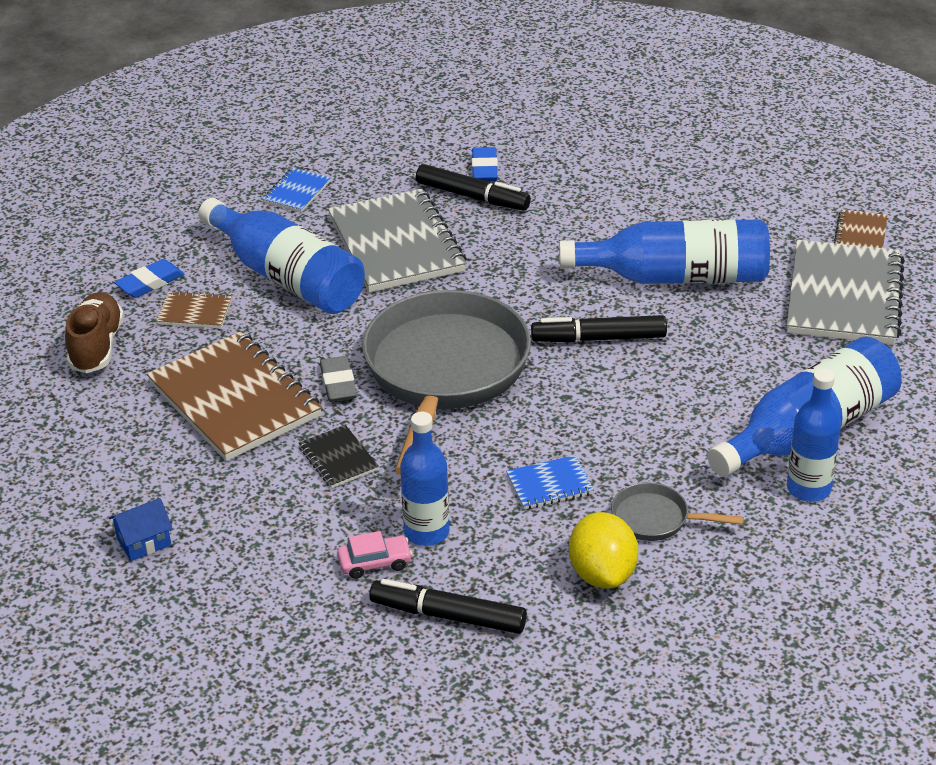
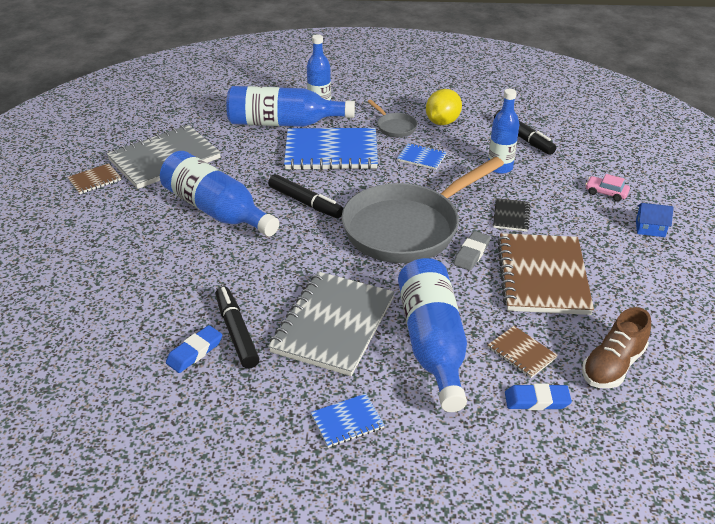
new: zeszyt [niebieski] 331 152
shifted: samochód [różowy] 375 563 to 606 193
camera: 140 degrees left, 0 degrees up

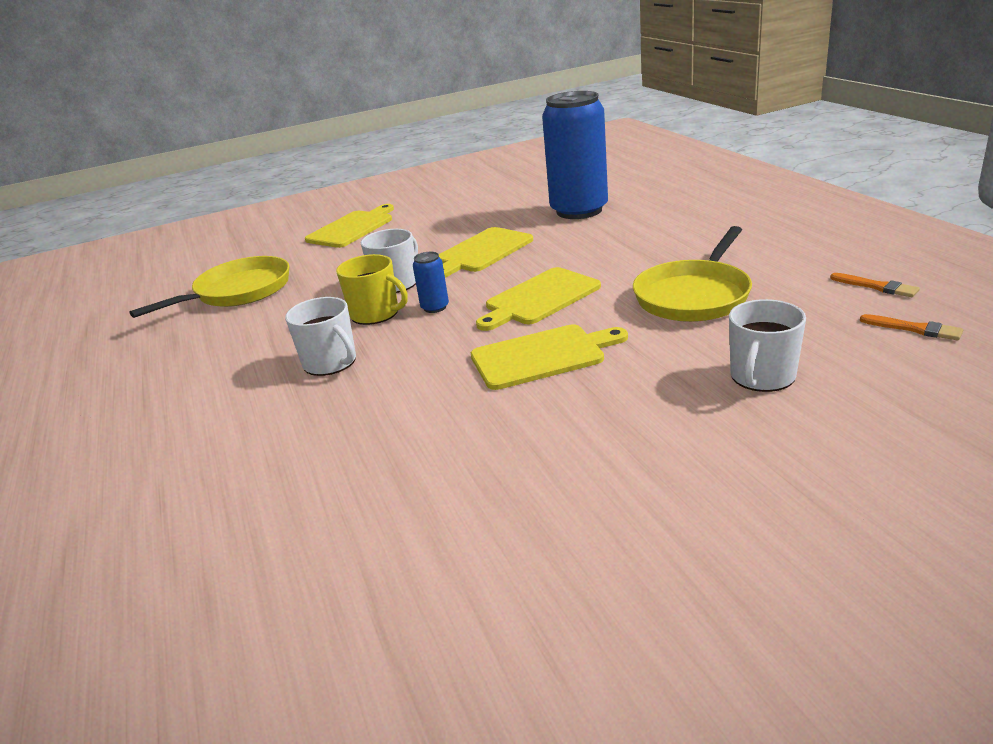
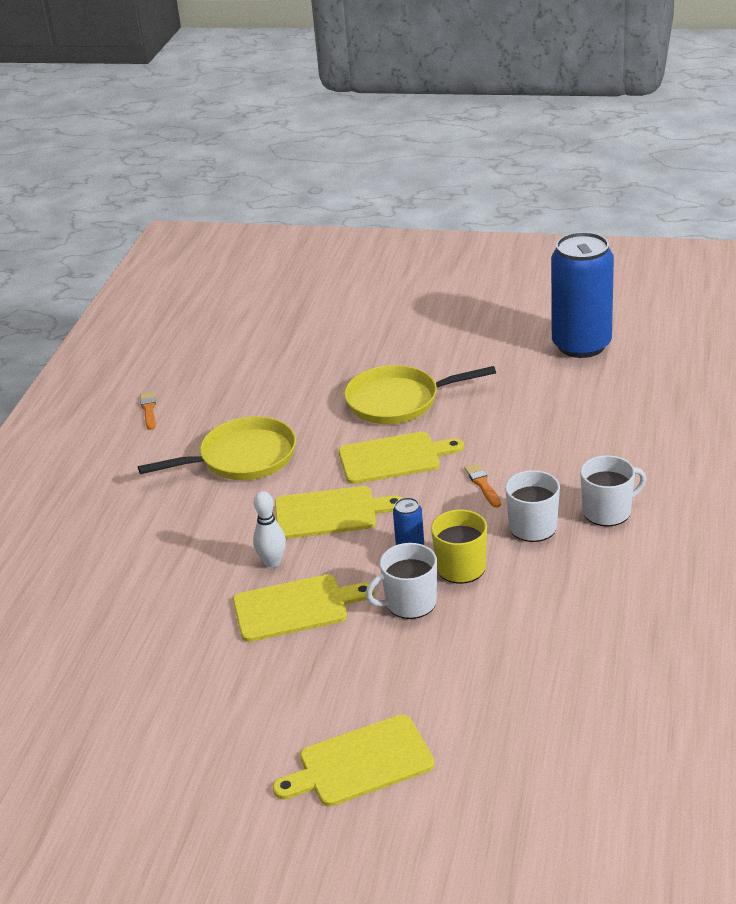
new: kręgiel [biały] 272 562
shifted: patelnia [żółty] 238 292 to 398 401; puszka [niebieski] 579 211 to 581 345; kubek [biały] 762 376 to 608 511; pędzel [pomarańczowy] 914 329 to 482 484
rotated: deska do krojenia [żółty] 542 356 = 394 458 150 degrees clockwise
camera: 145 degrees left, 5 degrees up

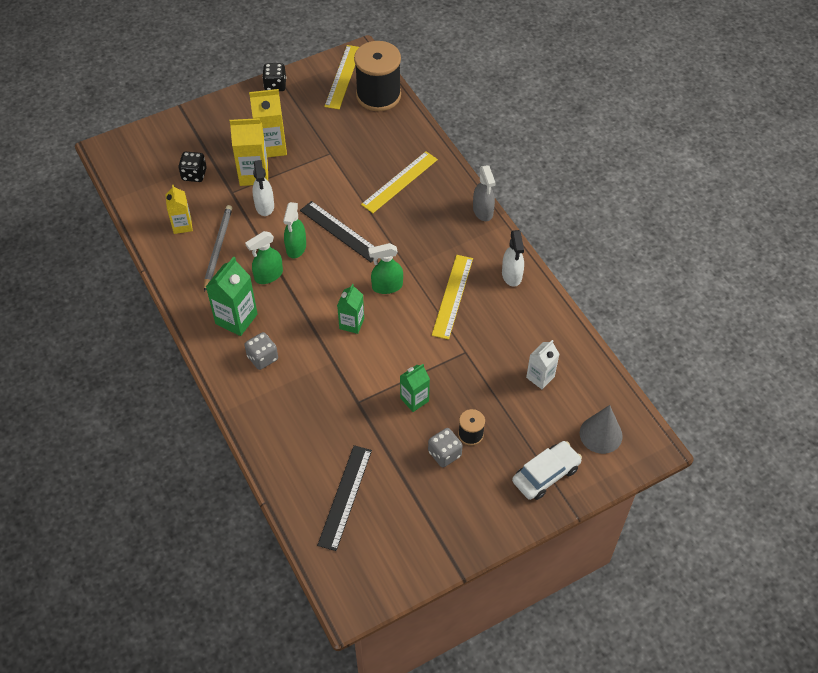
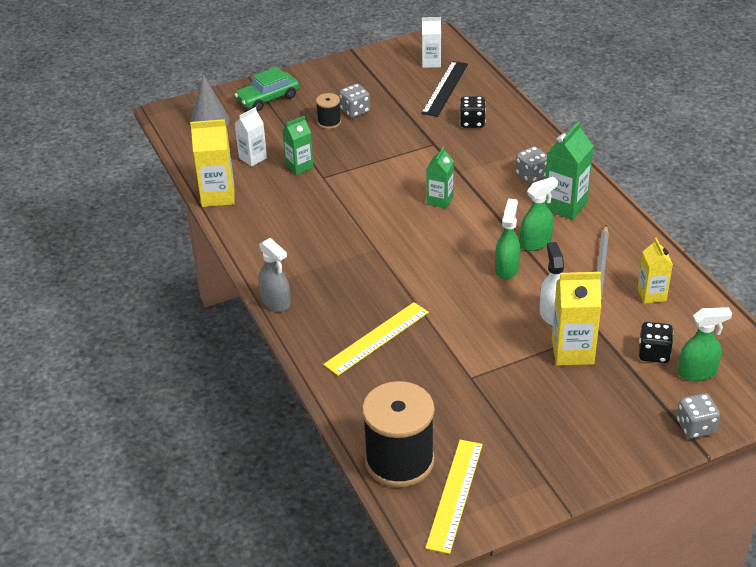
gone: linijka [czarny] 340 231; linijka [żółty] 452 296; spryskiwacz [biały] 512 275
new: karton mleka [biały] 431 62; kostka do gry [szary] 695 427
shifted: karton mleka [żółty] 272 146 to 218 196; kostka do gry [czarny] 275 85 to 472 122; spryskiwacz [zielony] 387 286 to 697 372; karton mleka [zielony] 414 399 to 299 166
repainted: samochód [biały] 545 474 to samochód [zielony] 268 98
rotated: spryskiwacz [szary] 483 211 = 276 302 150 degrees clockwise
camera: 175 degrees left, 15 degrees down

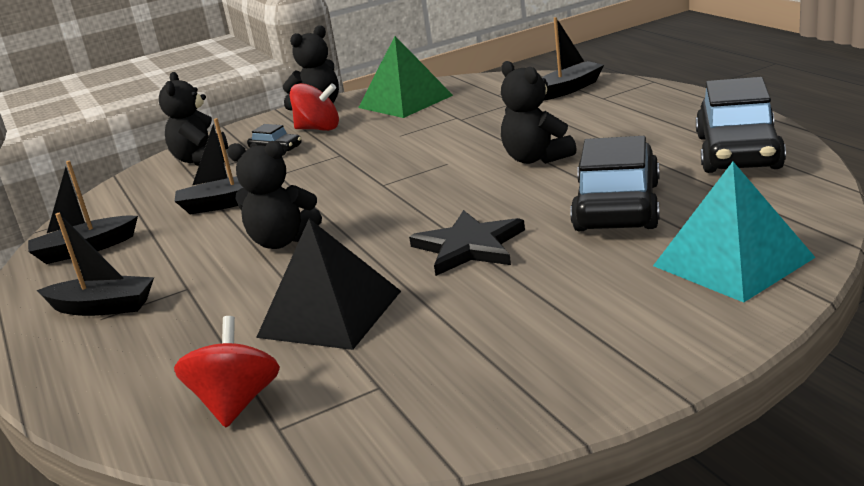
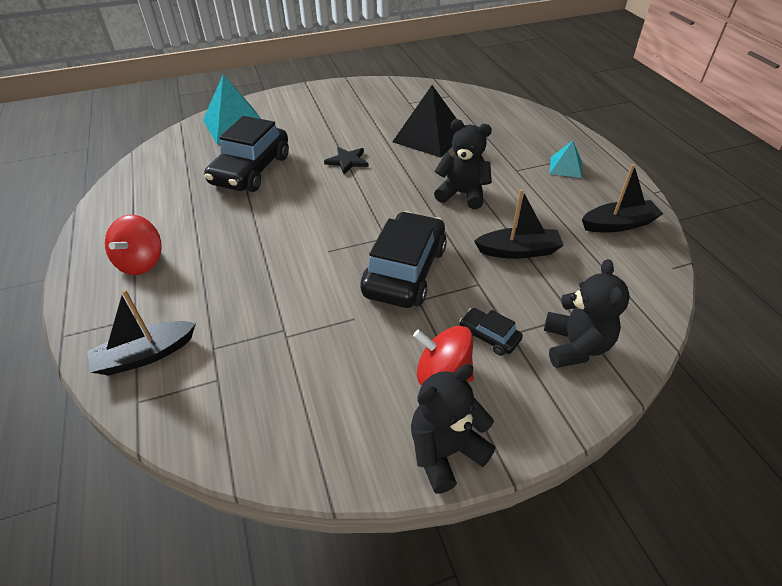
gone: piramida [zielony] 405 101; miś [czarny] 536 158
shifted: bączek [czerwony] 236 403 to 141 262; samochód [czarny] 738 152 to 405 271
swapped: łódka [czarny] 102 307 to piramida [turkusowy] 565 167
scaled: gwiazda [czarny] 469 247 = 347 161 x0.65
camera: 175 degrees left, 20 degrees up

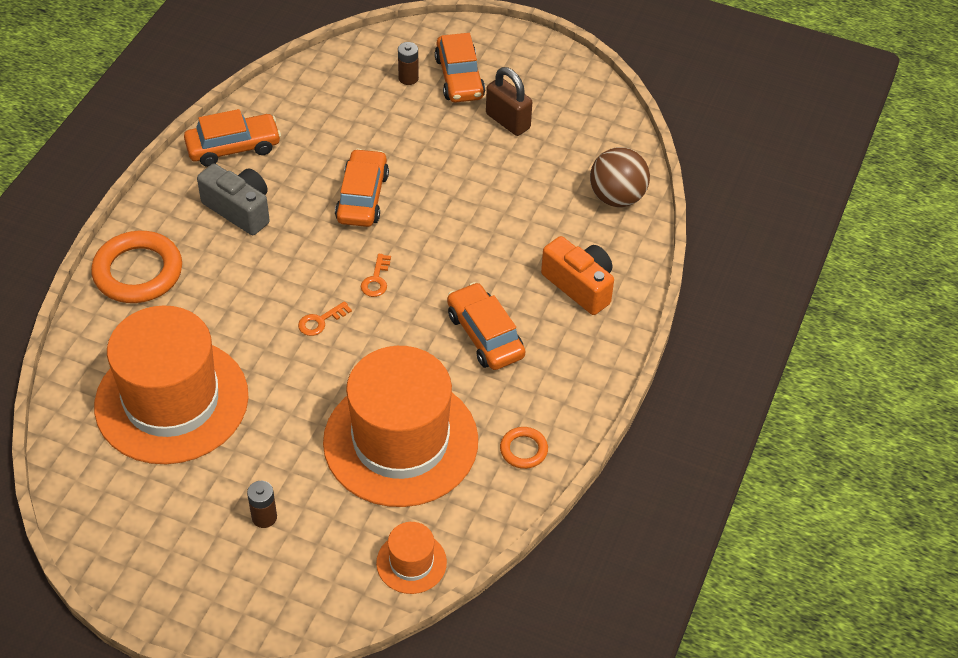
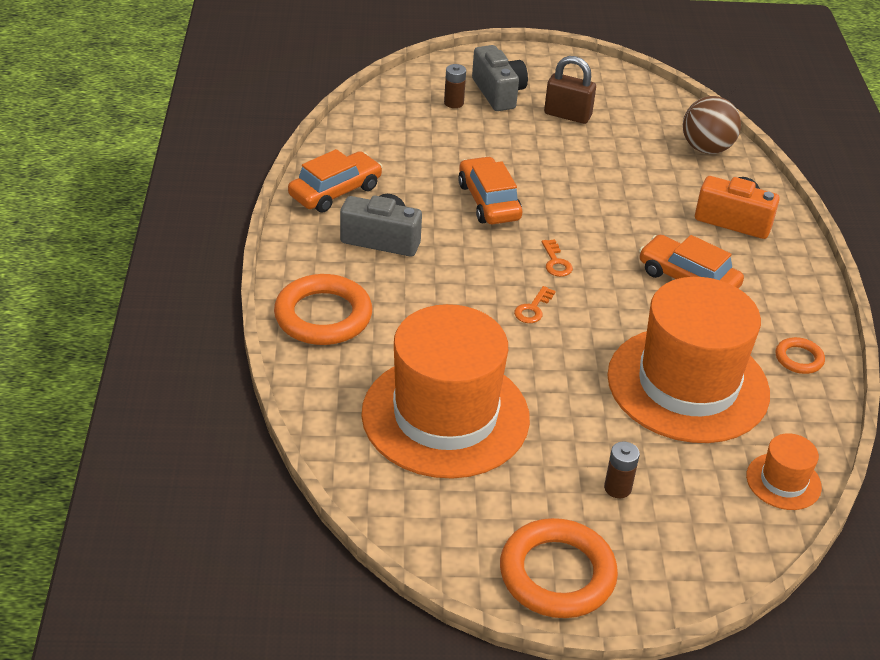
new: pierścień [pomarańczowy] 557 574
swapped: samochód [pomarańczowy] 459 78 to aparat fotograficzny [szary] 498 93
camera: 25 degrees left, 10 degrees down

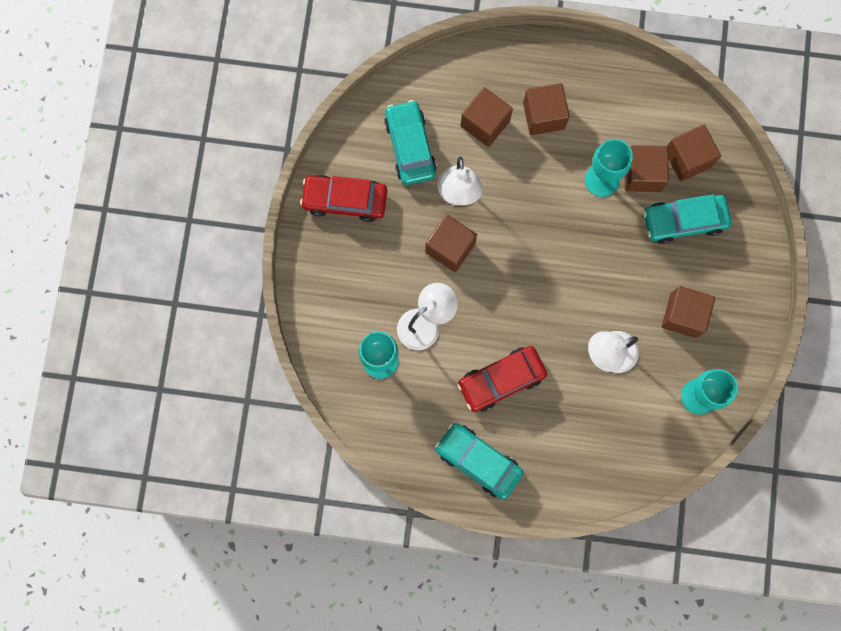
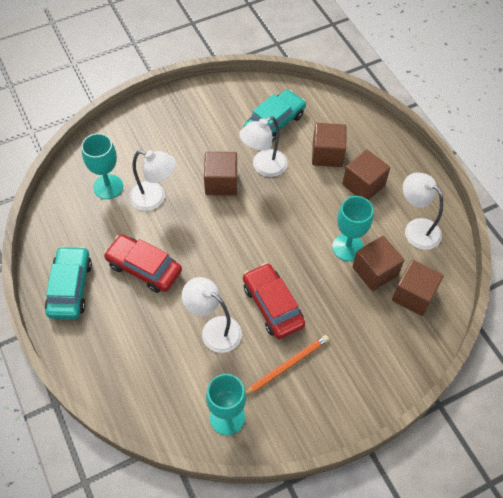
gone: samochód [turkusowy] 684 221
new: lampka [biały] 416 229
shifted: samochód [czerwony] 345 200 to 273 305
swapped: sześcian [brązowy] 683 315 to ołówek [pomarańczowy] 286 366
camera: 55 degrees right, 20 degrees down

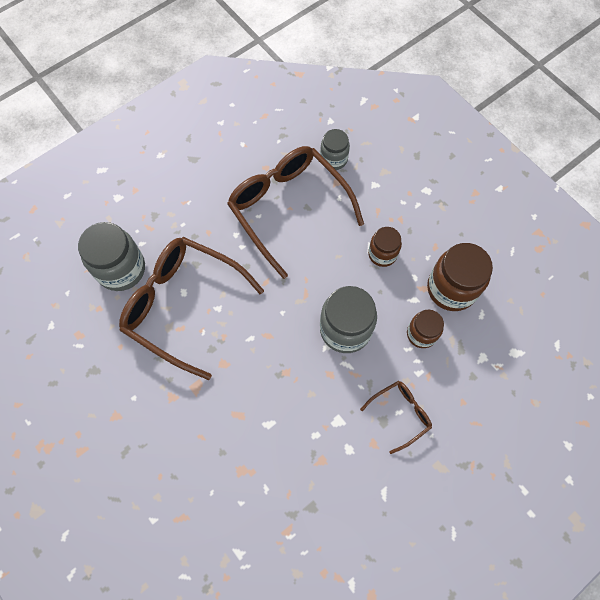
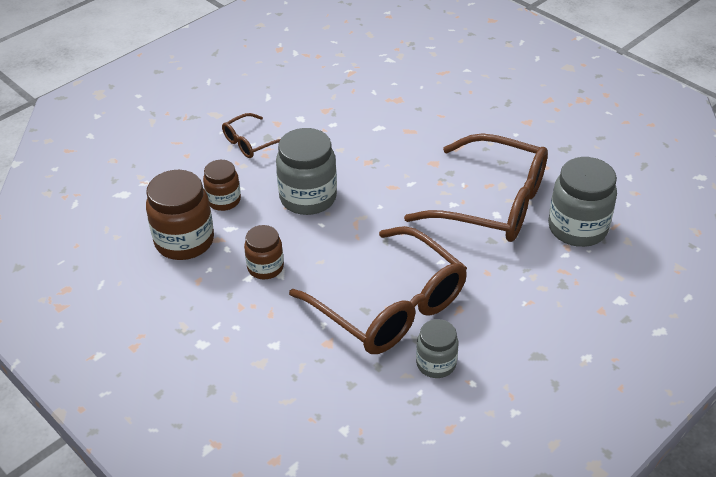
shifted: słoik [szary] 333 159 to 436 363
camera: 175 degrees right, 25 degrees down

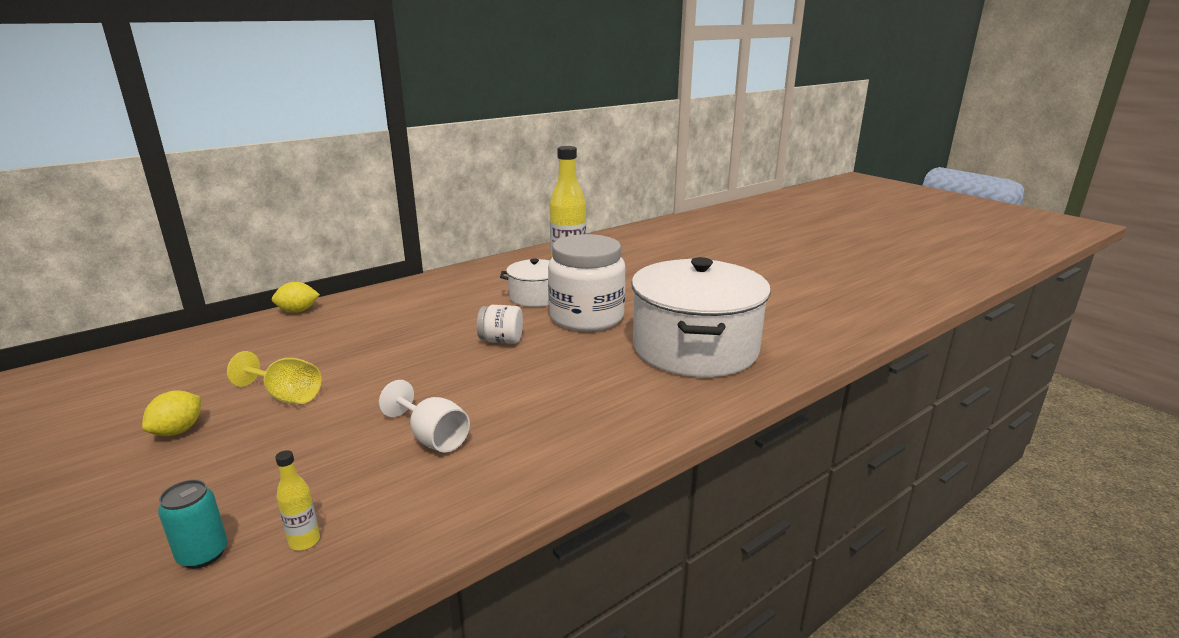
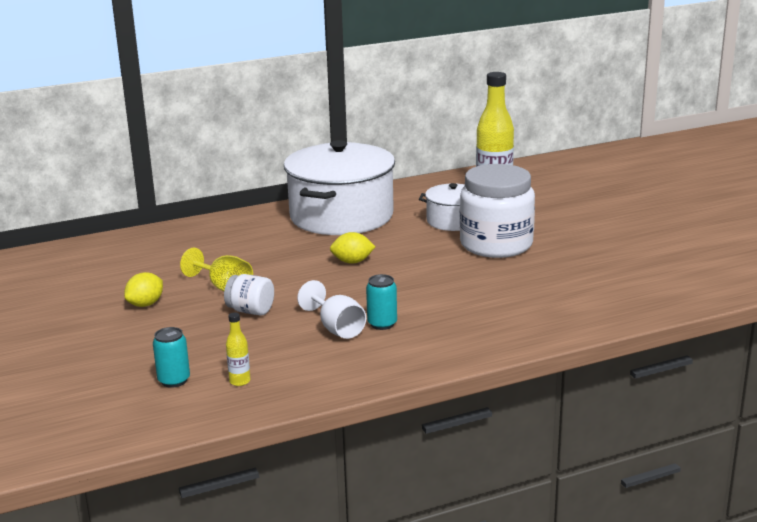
new: puszka [turkusowy] 382 324
shifted: cytryna [żółty] 298 311 to 352 262; słoik [biały] 501 340 to 250 311; garnek [biały] 695 348 to 341 216
camera: 15 degrees right, 0 degrees up

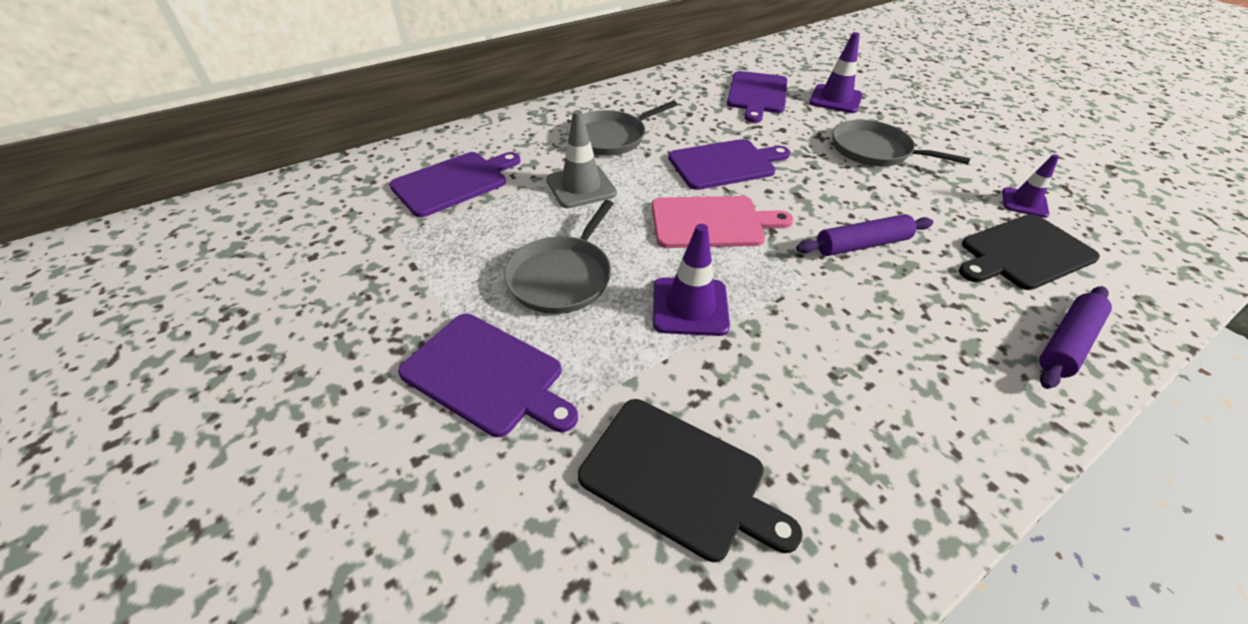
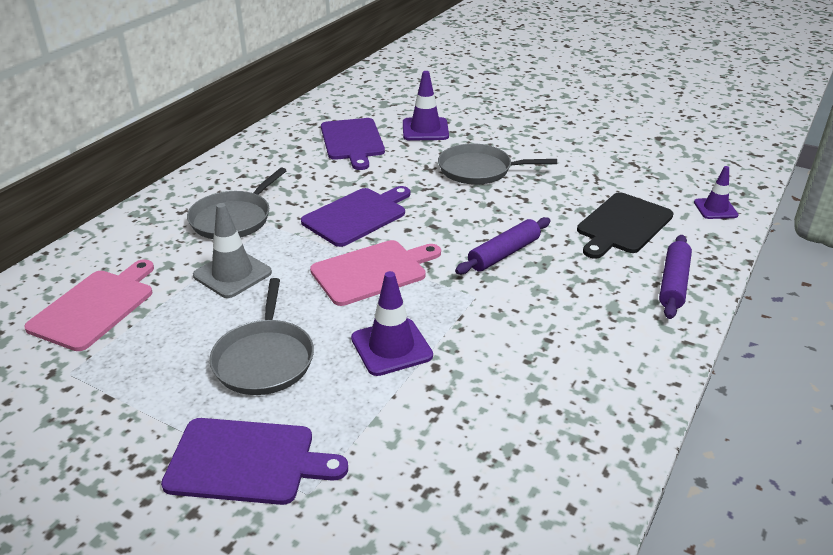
gone: deska do krojenia [czarny] 678 478
shifted: pachołek [fioletowy] 1024 203 to 715 209
repainted: deska do krojenia [fioletowy] 454 182 to deska do krojenia [różowy] 95 307
camera: 25 degrees left, 10 degrees down

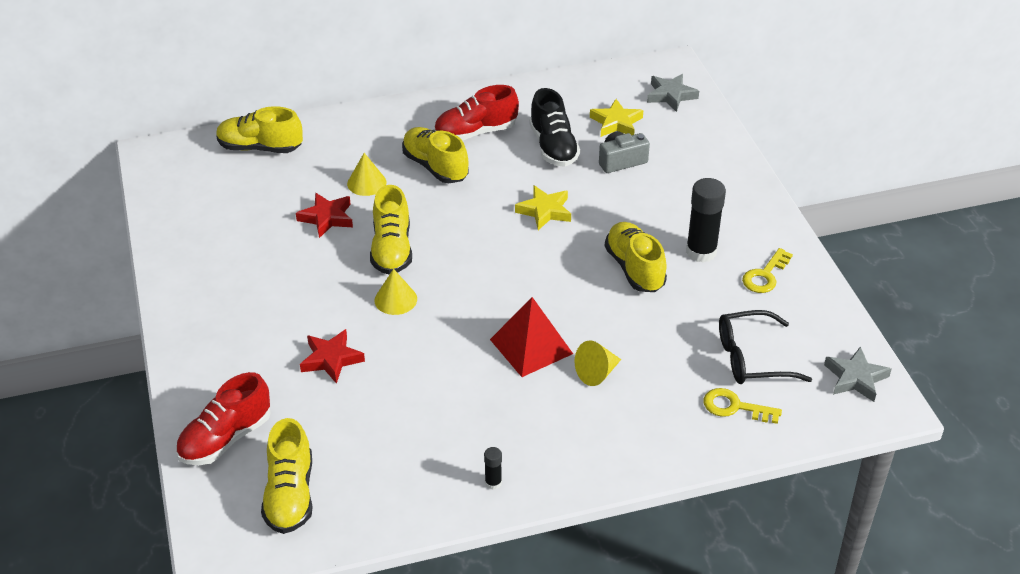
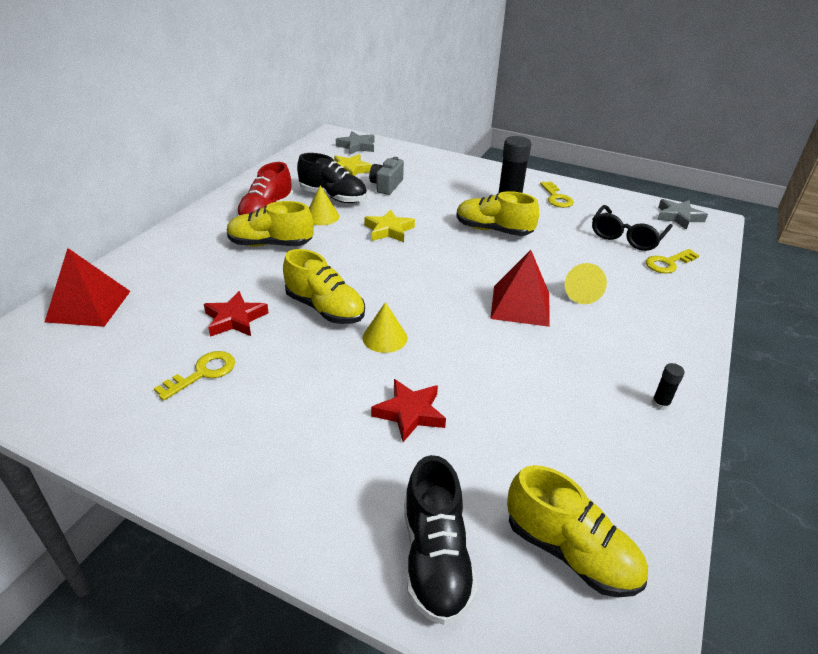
new: klucz [żółty] 203 373
shifted: stożek [żółty] 366 183 to 322 216
swapped: but [żółty] 260 148 to piramida [czerwony] 89 306
repainted: but [czerwony] 225 438 to but [czarny] 435 558
camera: 50 degrees left, 5 degrees down

